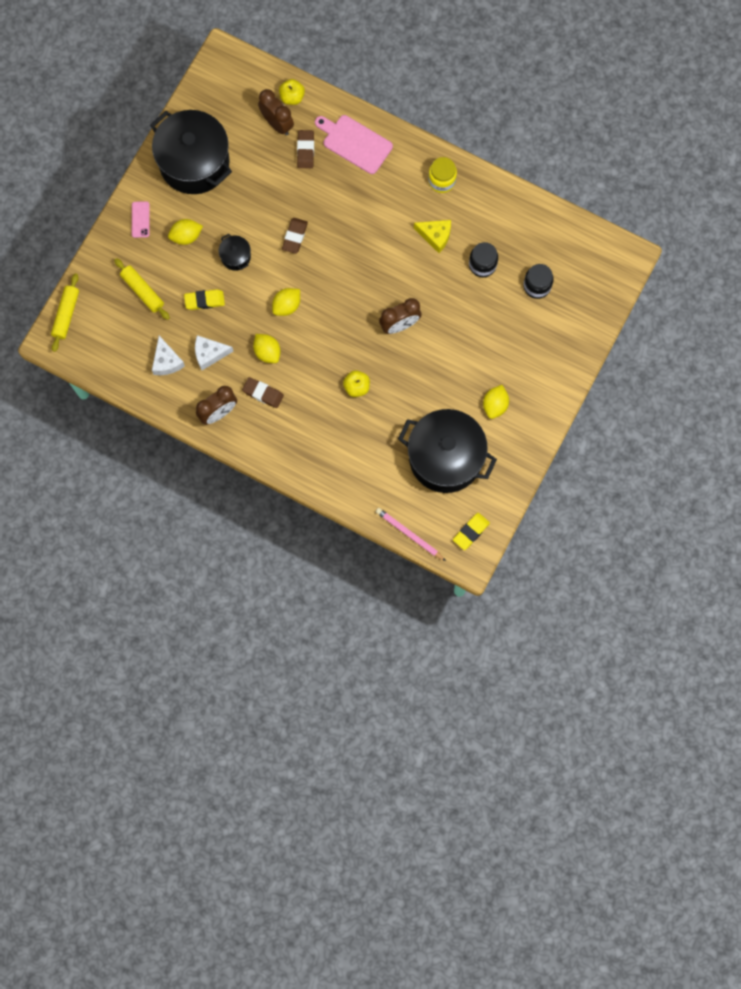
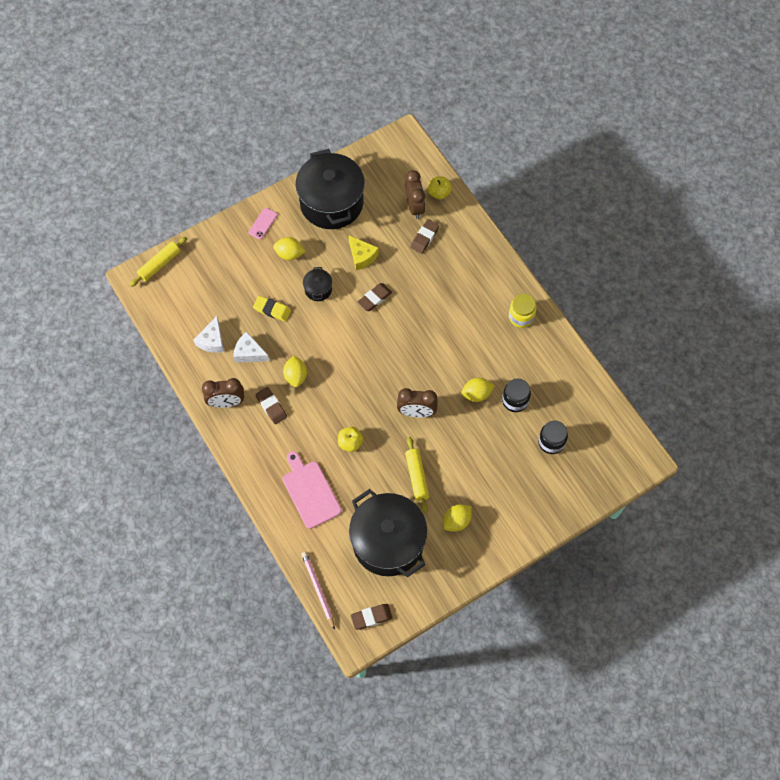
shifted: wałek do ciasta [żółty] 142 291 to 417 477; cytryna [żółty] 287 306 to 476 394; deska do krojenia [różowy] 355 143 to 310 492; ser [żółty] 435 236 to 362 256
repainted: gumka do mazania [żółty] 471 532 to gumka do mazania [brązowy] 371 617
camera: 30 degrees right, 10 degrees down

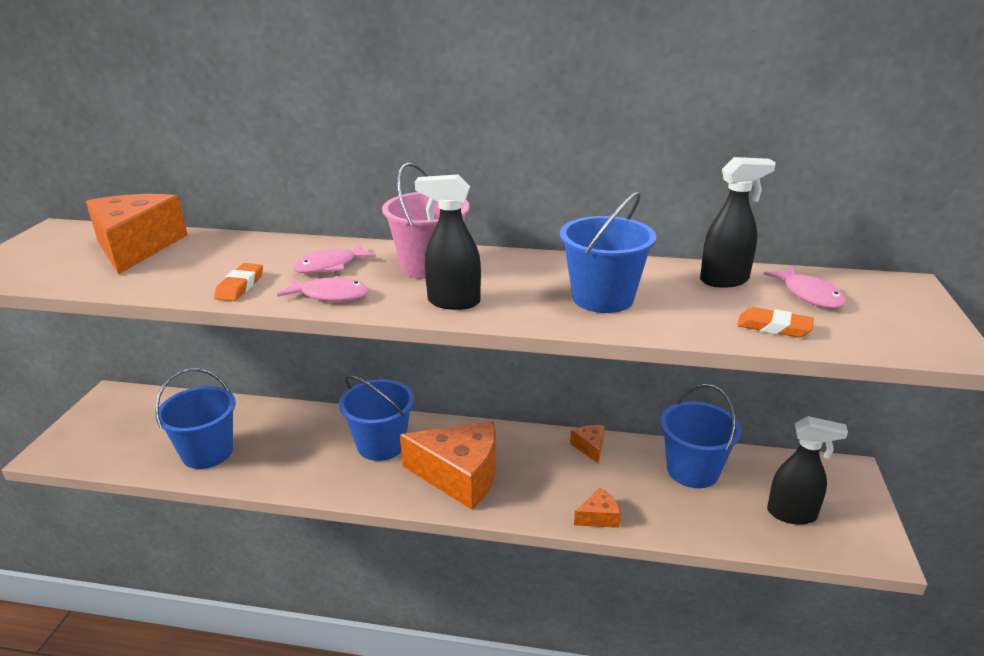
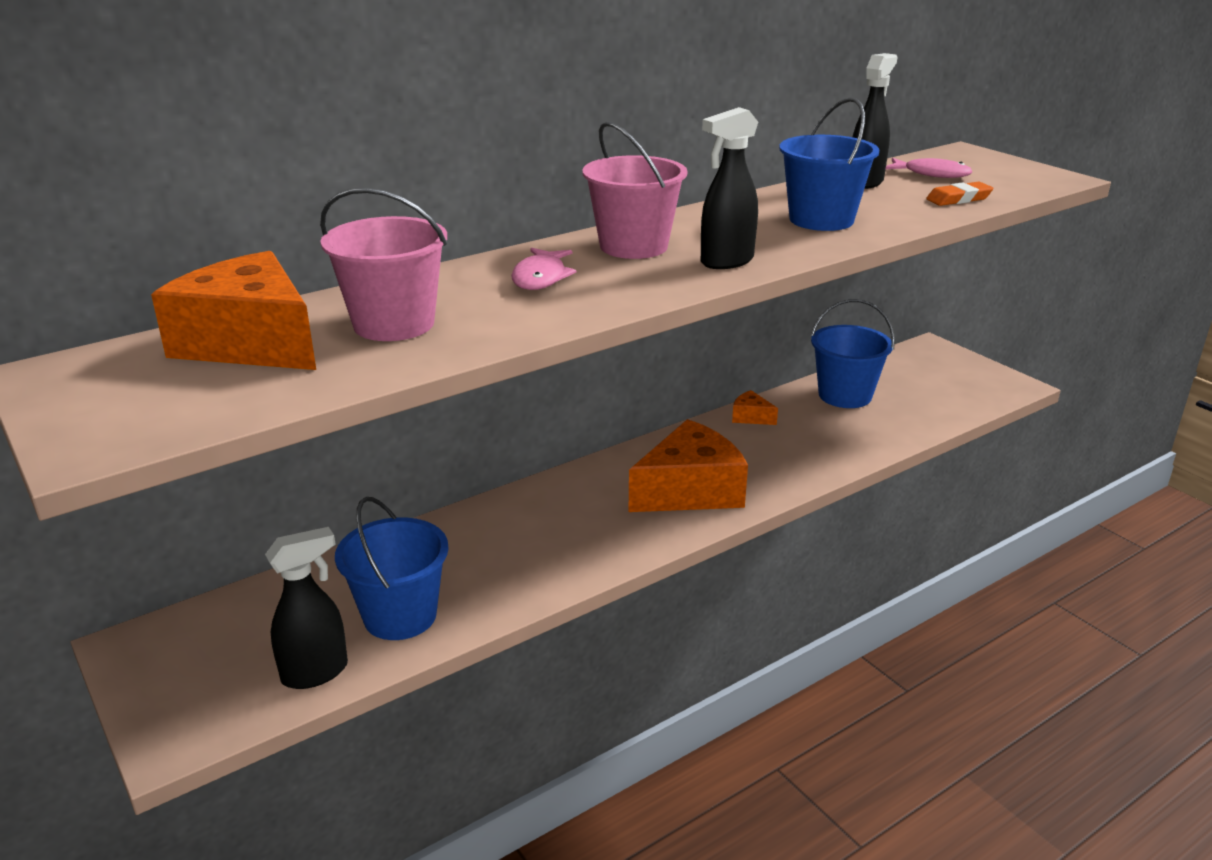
gone: gumka do mazania [pomarańczowy] 240 286; ryba [różowy] 330 295; wiadro [niebieski] 381 445; ser [pomarańczowy] 599 517
new: wiadro [różowy] 394 324
shifted: spryskiwacz [czarny] 792 514 to 316 672
camera: 45 degrees left, 0 degrees up

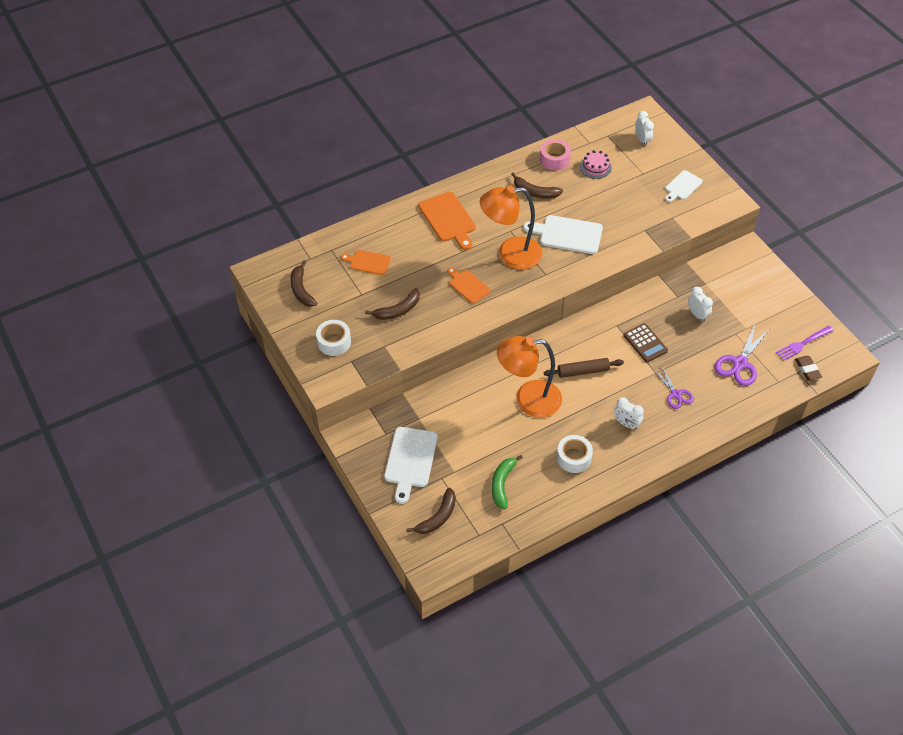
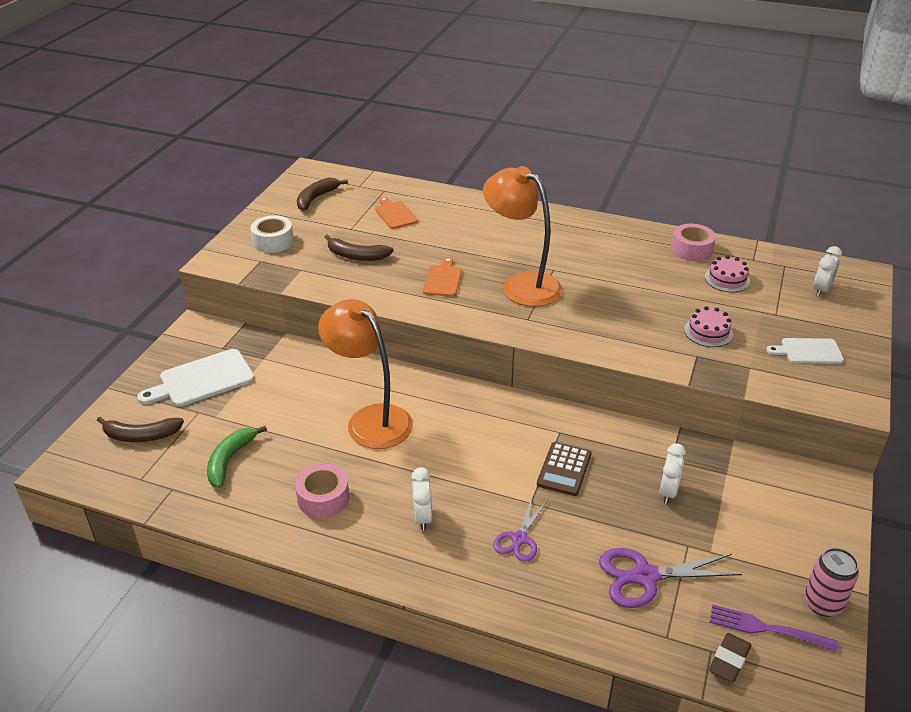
gone: deska do krojenia [pomarańczowy] 448 219; banan [brązowy] 535 192; deska do krojenia [biały] 567 234; wałek do ciasta [brązowy] 583 371
new: tort [różowy] 708 332; puszka [różowy] 823 603
repainted: taśma klejąca [biały] 573 458 to taśma klejąca [różowy] 323 498
rotated: banan [zielony] 502 484 = 229 460 45 degrees counterclockwise
camera: 50 degrees right, 15 degrees down

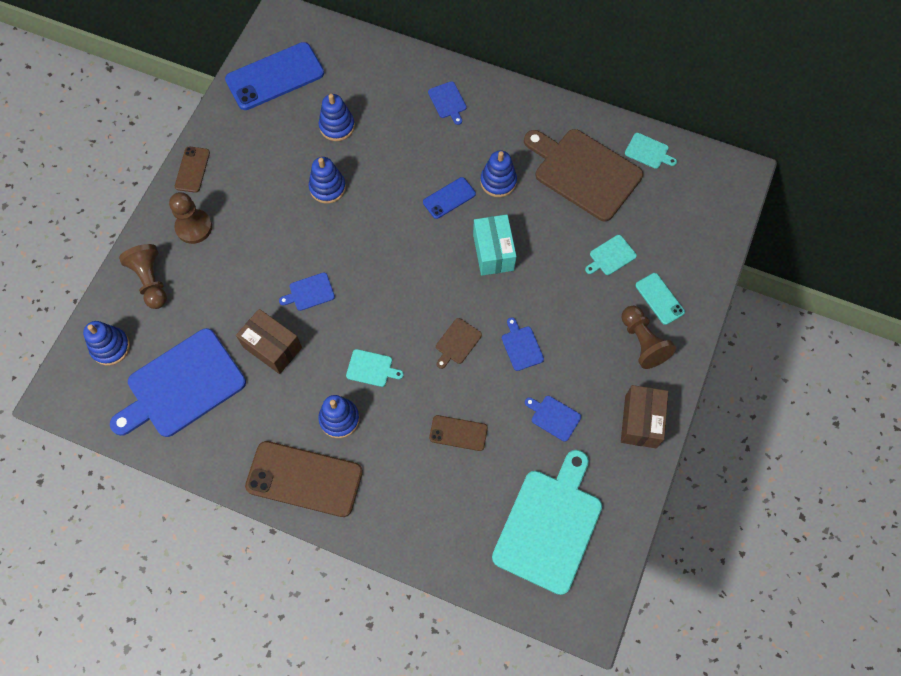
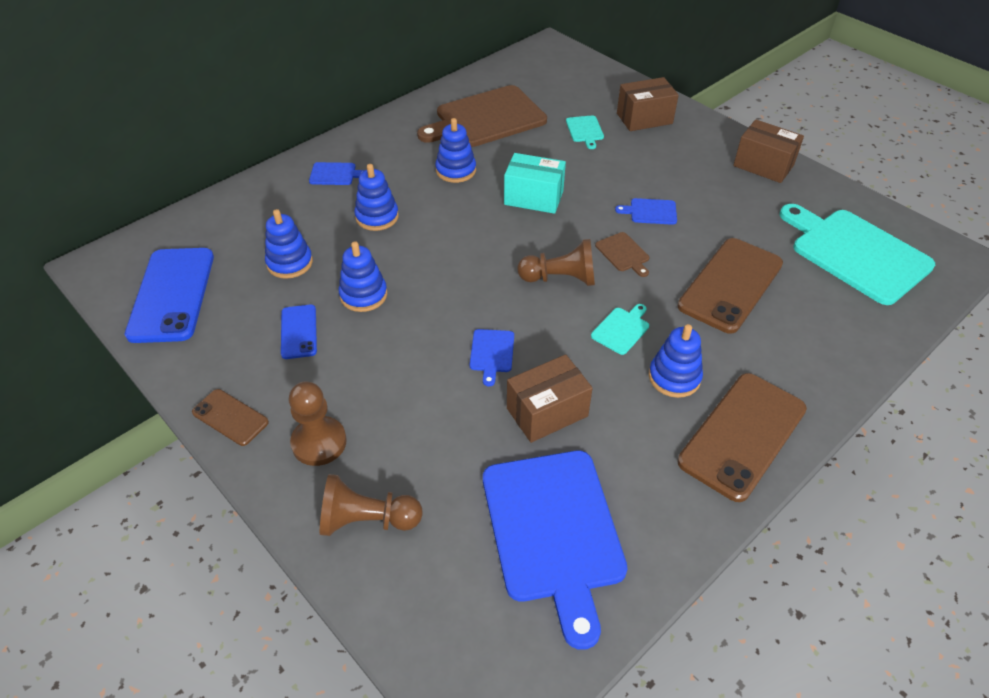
gone: deska do krojenia [niebieski] 554 417; deska do krojenia [turkusowy] 648 152
shifted: zabawka nakładanka [niebieski] 110 347 to 377 217; telefon [niebieski] 449 198 to 299 332; pionek [brązowy] 642 342 to 560 278
swapped: telefon [turkusowy] 659 299 to pudełko [brązowy] 644 118
scaled: telefon [brązowy] 458 433 = 730 285 x1.93
camera: 65 degrees left, 20 degrees down

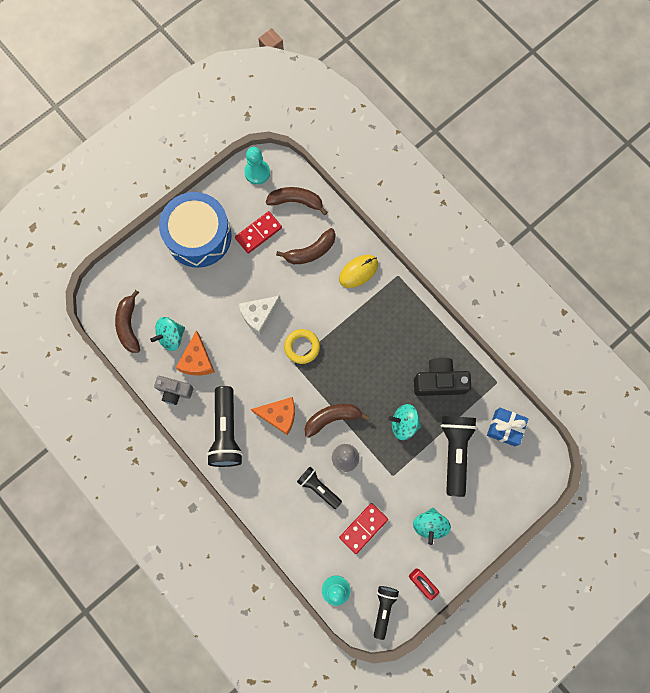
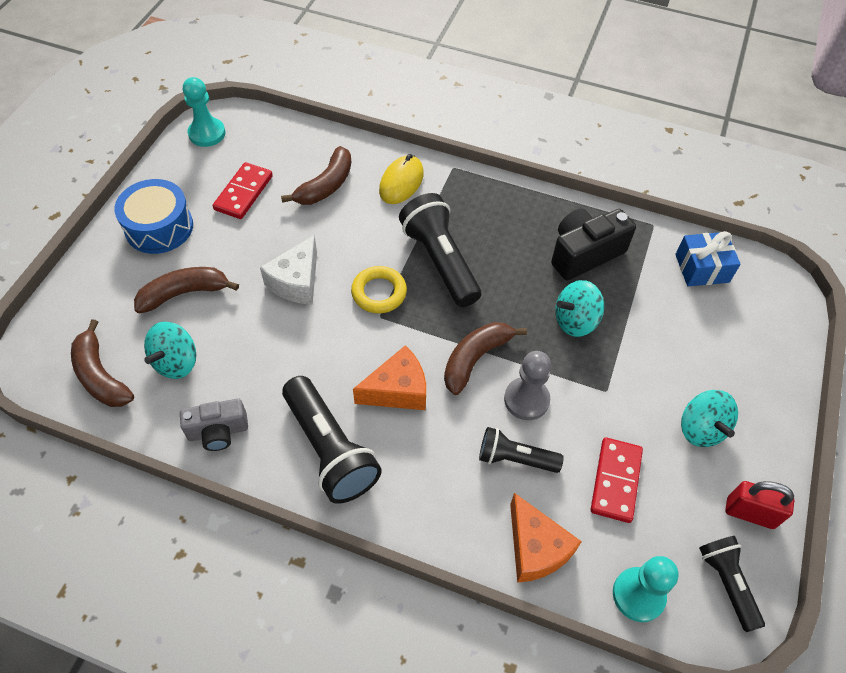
shifted: ser [pomarańczowy] 197 360 to 535 548; banan [brązowy] 296 201 to 184 293; latarka [czarny] 455 452 to 440 261
scaled: bęben [niebieski] 198 236 = 159 227 x0.67
camera: 30 degrees left, 20 degrees down

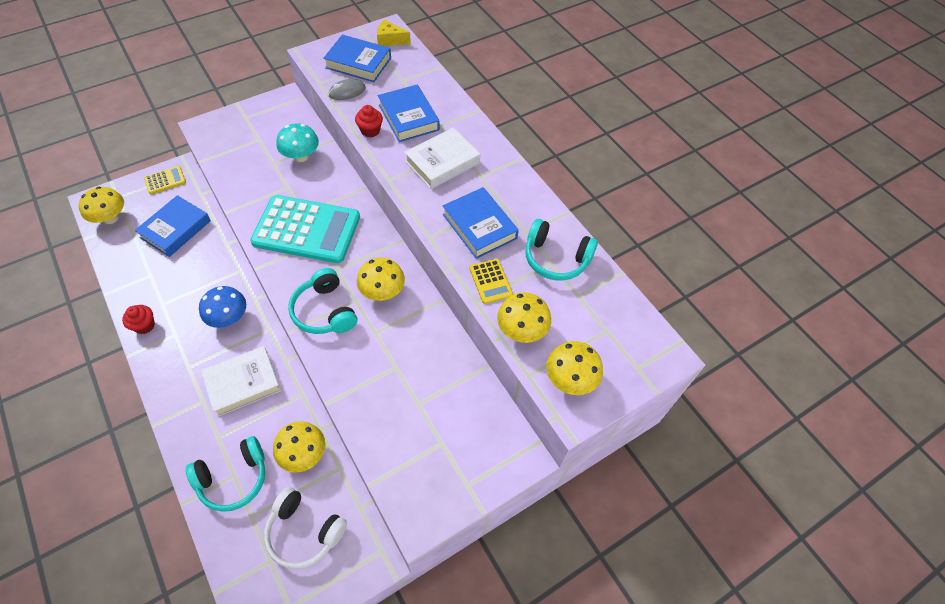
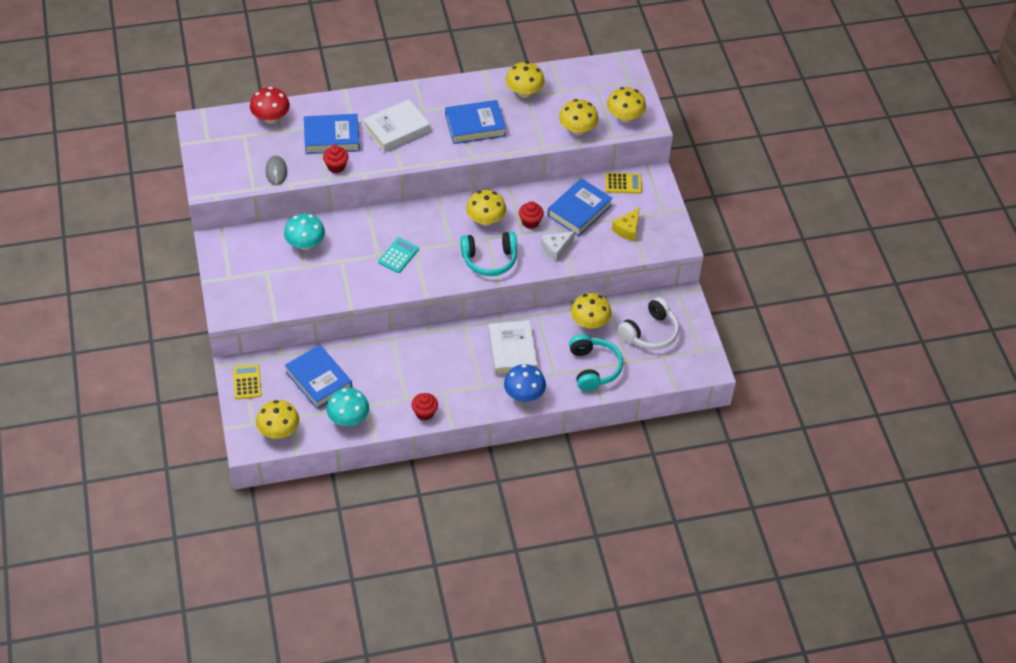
new: grzyb [czerwony] 271 118; grzyb [turkusowy] 348 418; muffinka [czerwony] 530 222; ser [biały] 556 249
shifted: grzyb [niebieski] 229 318 to 524 394; książka [niebieski] 358 63 to 579 210; ser [żółty] 390 40 to 627 229; kalkulator [żółty] 490 281 to 623 183
swapped: słuchawki [turkusowy] 556 258 to grzyb [żółty] 524 92
rotated: książka [biały] 442 162 = 396 129 75 degrees clockwise
scaled: kalkulator [turkusowy] 307 230 = 398 255 x0.43
camera: 70 degrees left, 5 degrees down

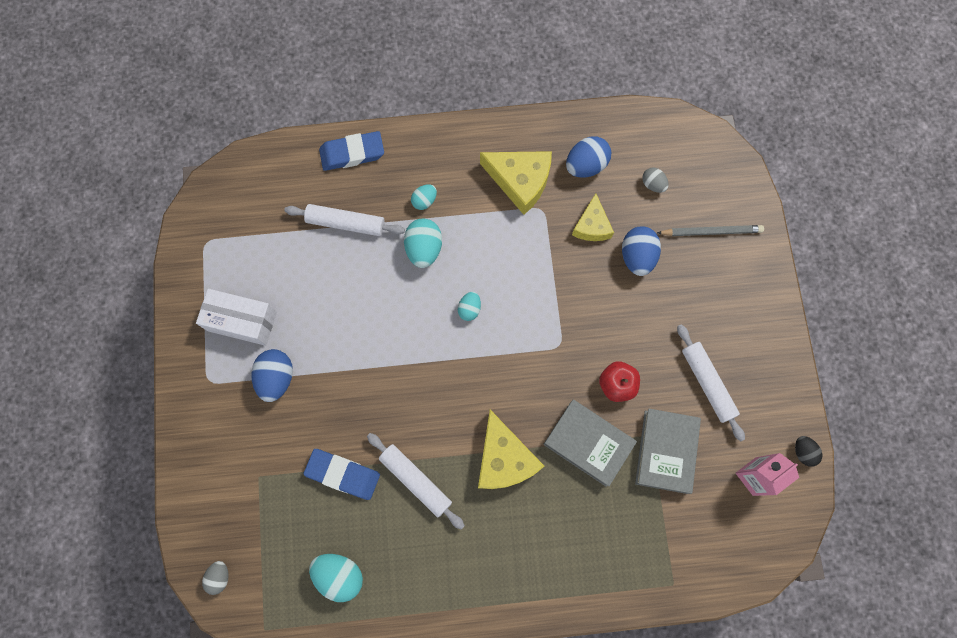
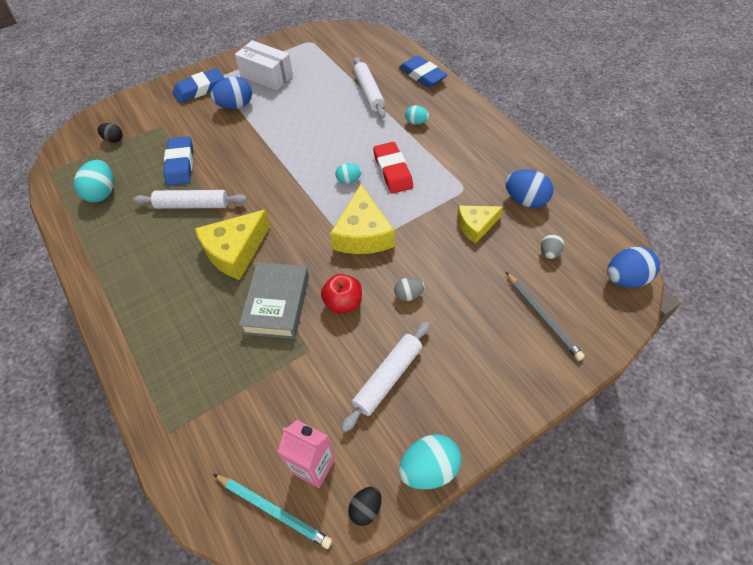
gone: książka [szary] 665 451
new: jajko [czarny] 114 139; gumka do mazania [niebieski] 200 89; ołówek [turkusowy] 273 510; gumka do mazania [czerwony] 392 171
shifted: jajko [szary] 219 577 to 408 295; jajko [turkusowy] 424 249 to 429 468; ser [żółty] 520 181 to 363 234; jajko [niebieski] 637 256 to 625 279
rotated: pudełko [biały] 242 321 = 266 76 45 degrees counterclockwise; wałek do ciasta [biały] 415 480 = 193 205 75 degrees clockwise
camera: 65 degrees right, 20 degrees down

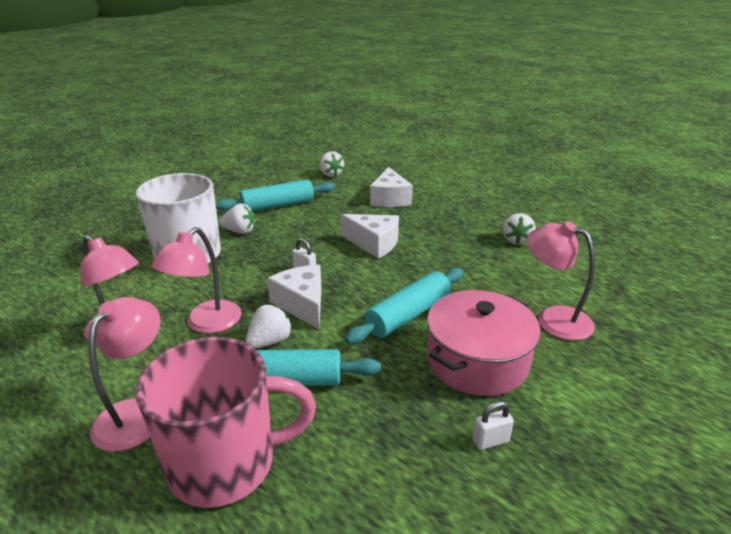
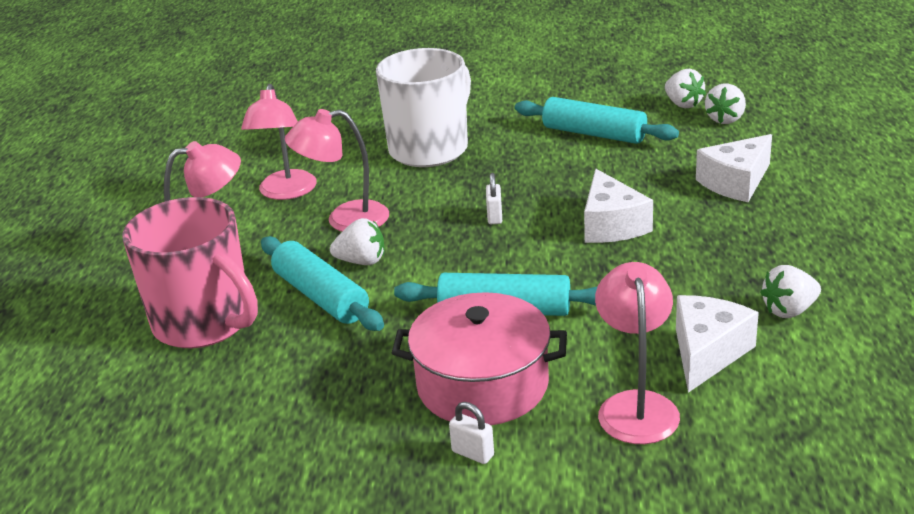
shifted: truskawka [biały] 240 231 to 683 104; ser [biały] 302 304 to 707 353; kłódka [biały] 490 441 to 473 453
camera: 55 degrees right, 0 degrees up

